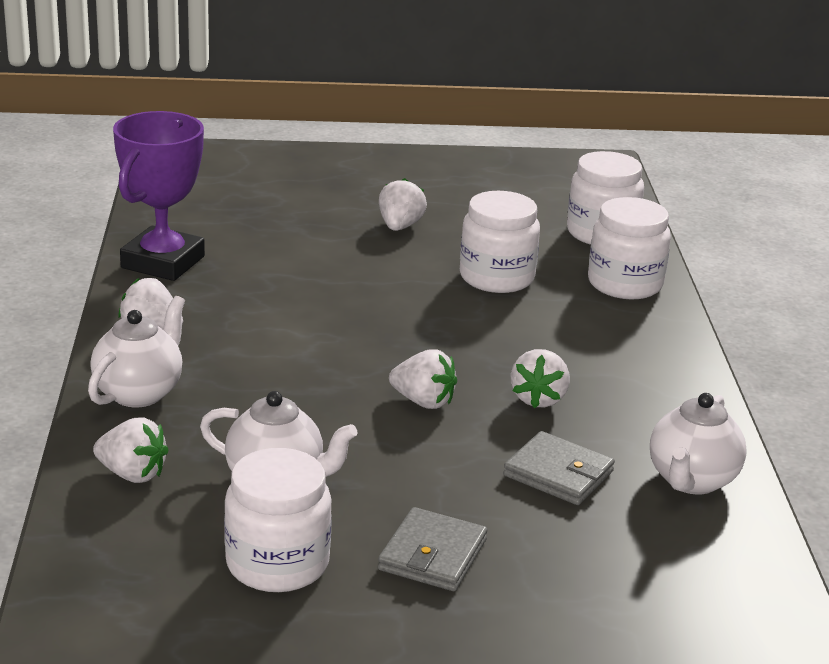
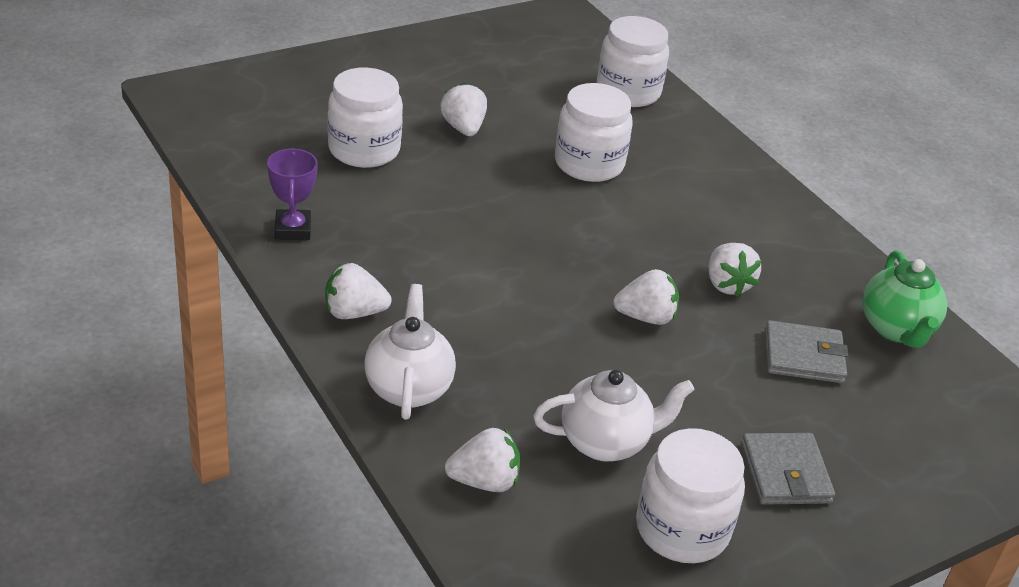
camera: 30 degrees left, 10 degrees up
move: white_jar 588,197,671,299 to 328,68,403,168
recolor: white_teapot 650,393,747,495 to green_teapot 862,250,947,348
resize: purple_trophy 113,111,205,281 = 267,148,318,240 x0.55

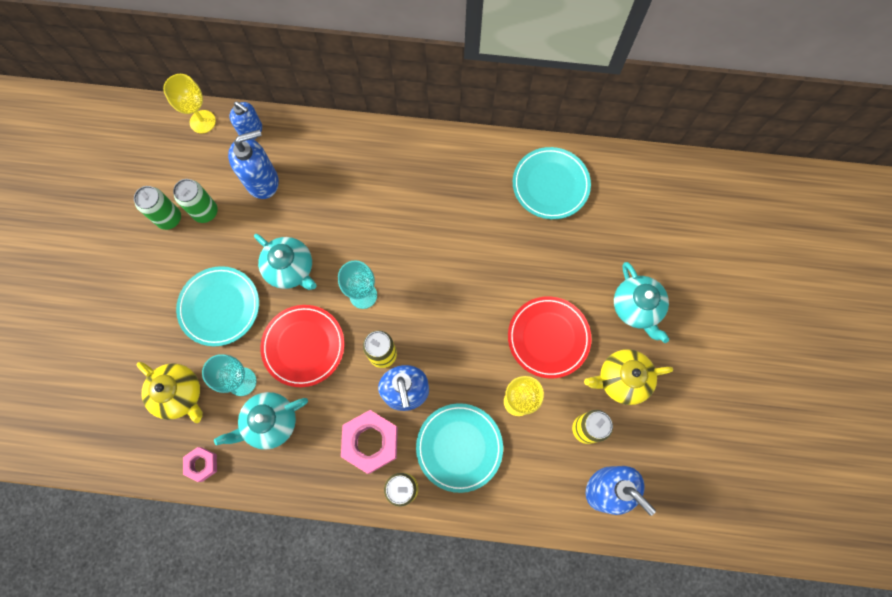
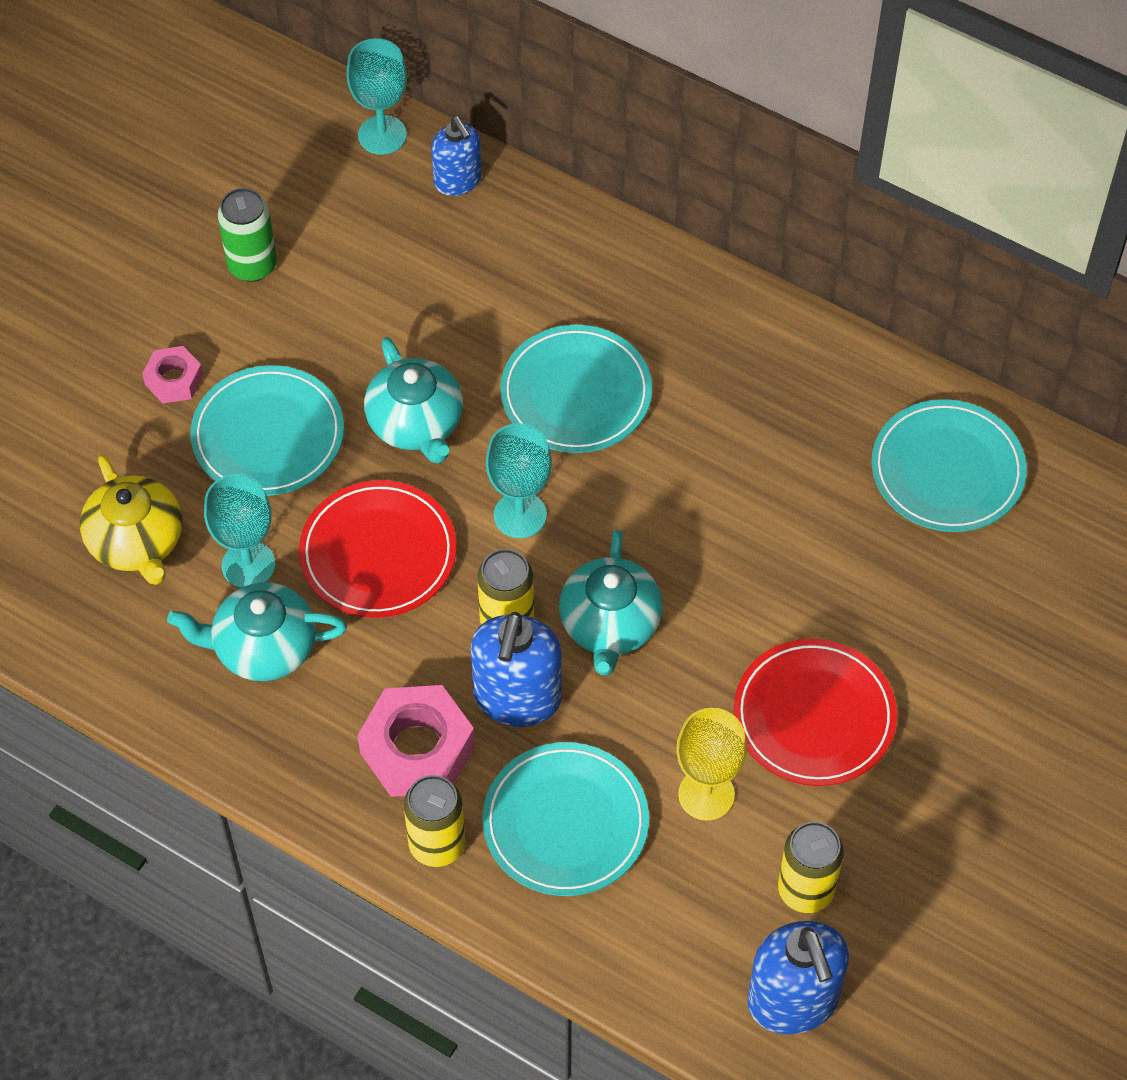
camera: 25 degrees right, 15 degrees down
delete: green_can 173,179,218,223; blue_soap_dispenser 228,130,279,199; yellow_teapot 584,349,673,405
insert: turquoise_plate 500,325,652,453
move: pink_nut 183,447,217,482 to 142,346,203,404; turquoise_teapot 614,262,670,343 to 559,529,663,675
recolor: yellow_goblet 163,74,216,134 to turquoise_goblet 346,38,407,155

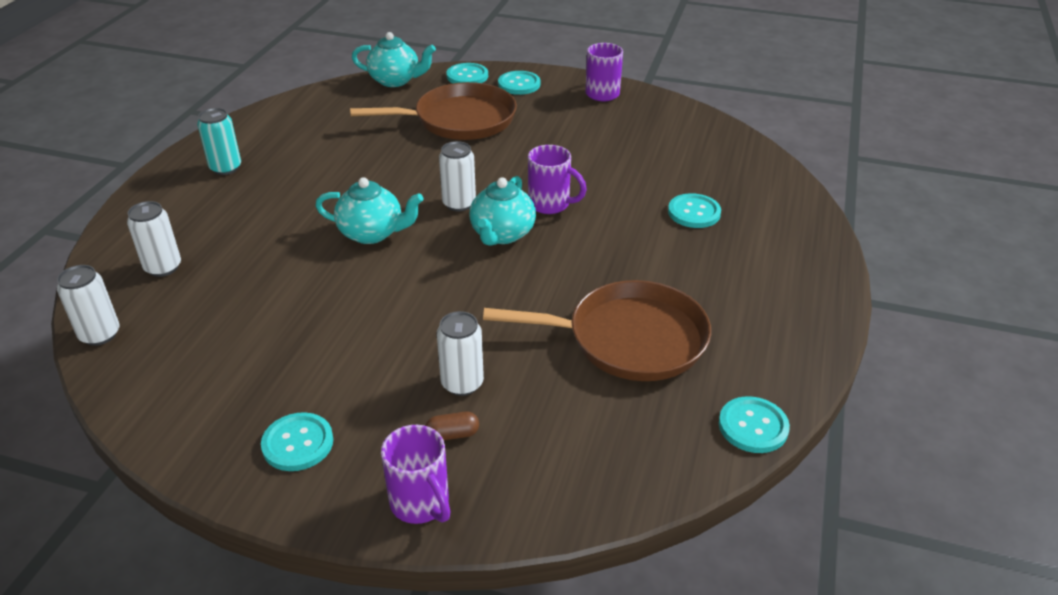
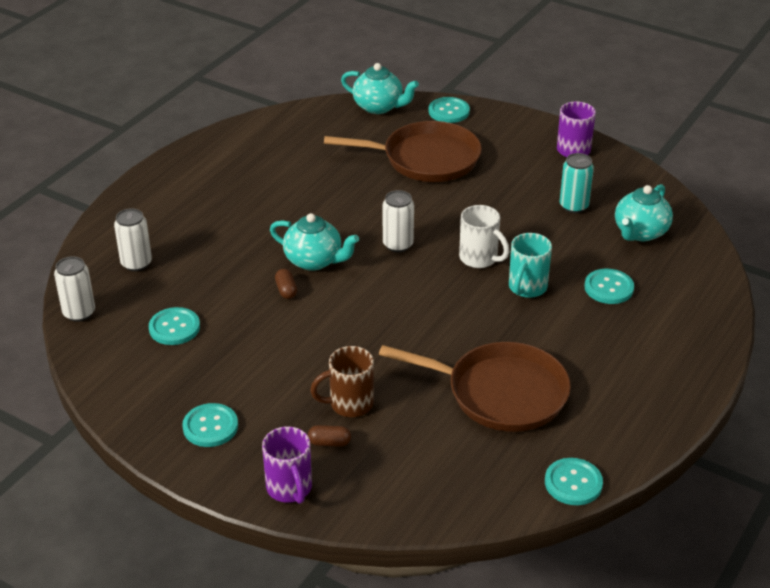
camera: 15 degrees right, 0 degrees up
insert: brown_capsule 275,269,297,299; turquoise_mug 509,233,552,298
move: turquoise_button 498,71,540,95 to 149,307,200,345; turquoise_can 197,108,241,175 to 559,153,594,213; turquoise_teapot 469,176,536,246 to 615,184,673,241
replace: white_can 437,311,484,396 to brown_mug 310,346,374,417
recolor: purple_mug 528,145,587,214 to white_mug 459,205,509,268

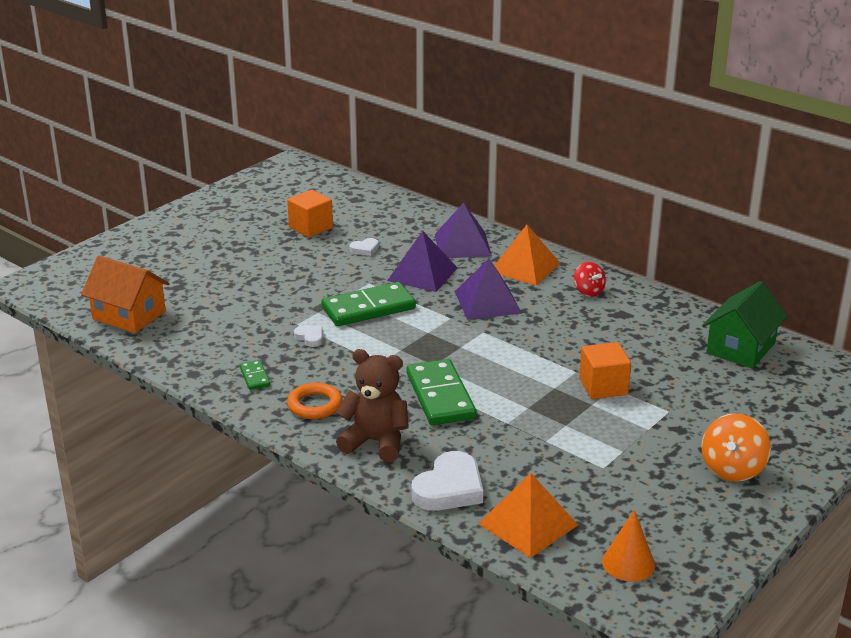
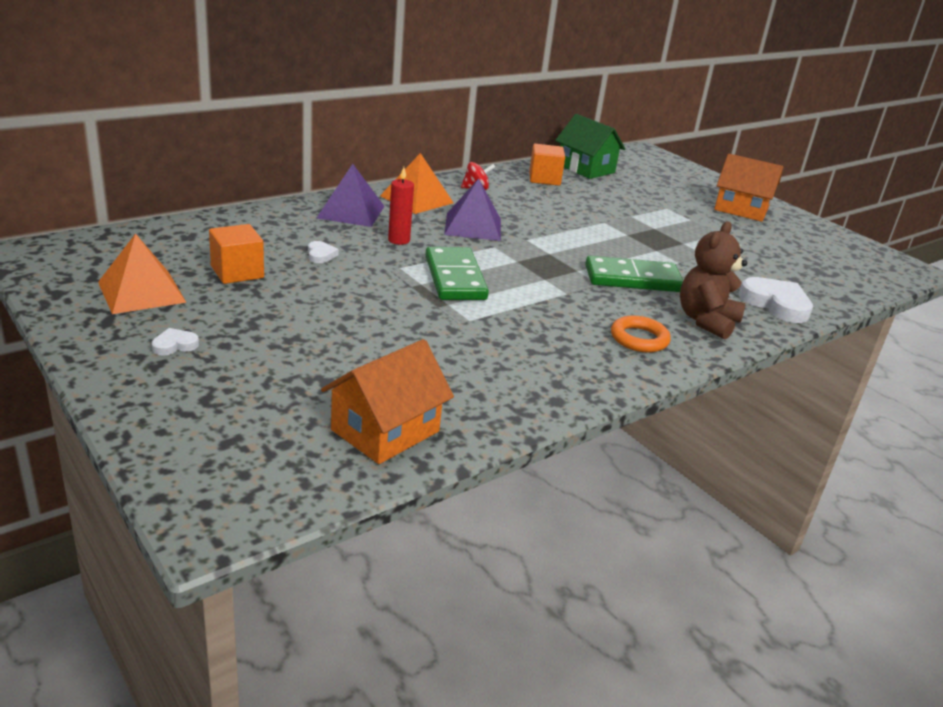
camera: 80 degrees left, 0 degrees up
delete: green_domino 239,360,270,390; orange_cone 602,510,655,582
move: orange_pyramid 478,473,578,558 to 98,233,187,314; white_heart 294,325,323,347 to 152,328,199,356; orange_cube 579,342,631,399 to 529,144,565,186
replace: purple_pyramid 387,231,458,292 to red_candle 388,167,414,245; orange_spinning_top 701,413,771,482 to orange_house 714,154,783,222

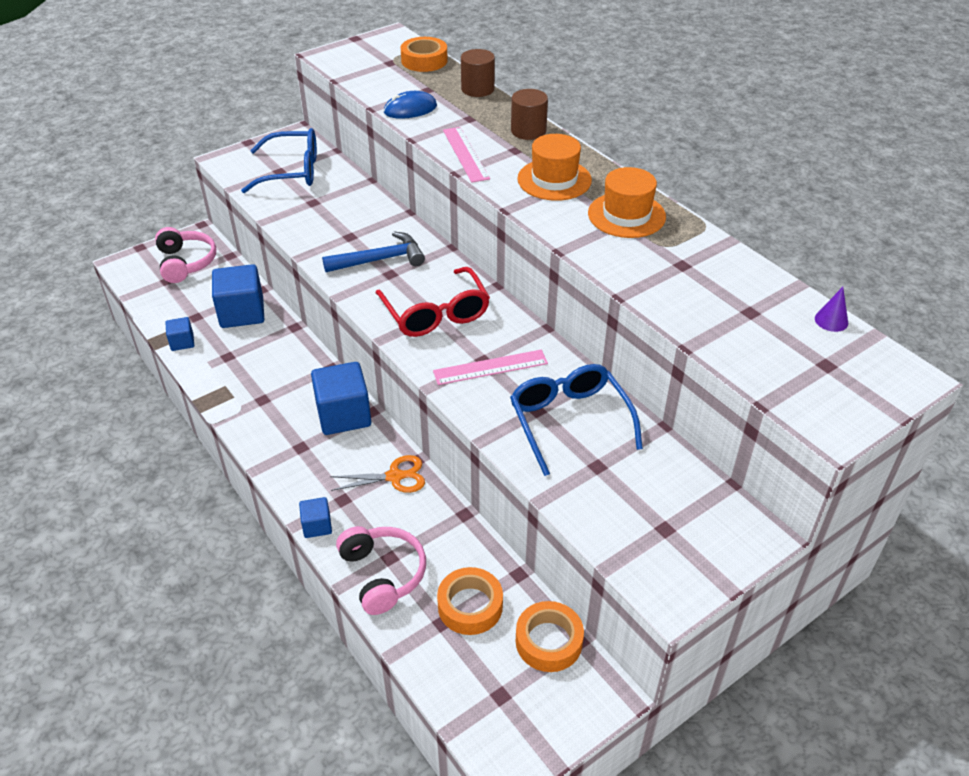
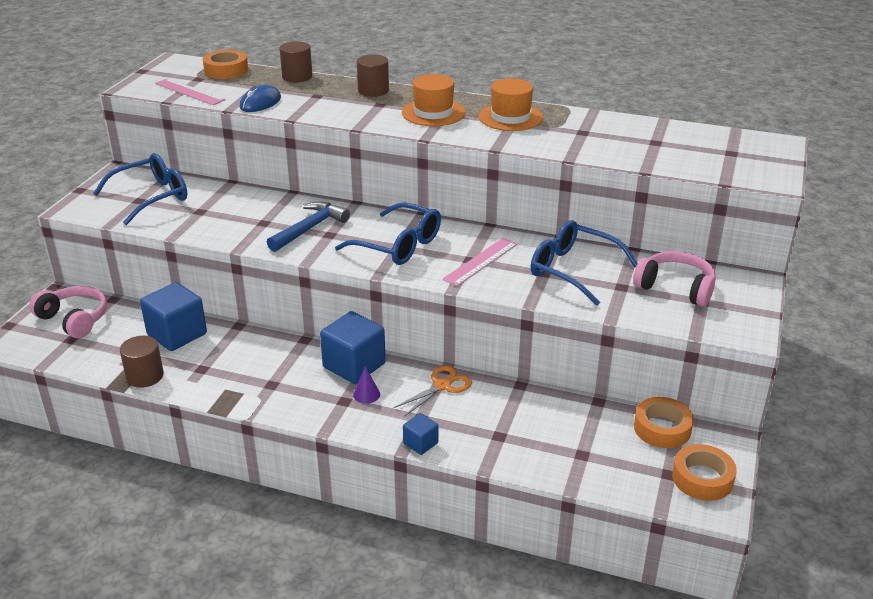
camera: 35 degrees left, 10 degrees down
move: pink_ruler 443,127,490,183 to 155,78,226,105; purple_cone 815,287,848,332 to 353,366,380,404; pink_headphones 336,526,426,615 to 633,251,716,307; orange_tape 437,567,503,635 to 672,444,737,501
replace: blue_cube 165,317,194,351 to brown_cylinder 120,336,164,388
recolor: red_glasses 376,267,490,337 to blue_glasses 335,202,441,265

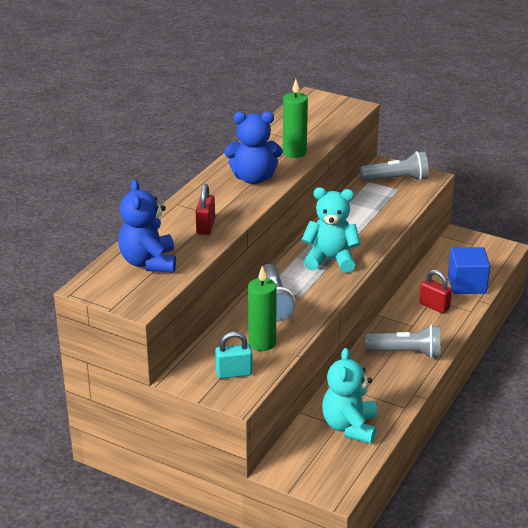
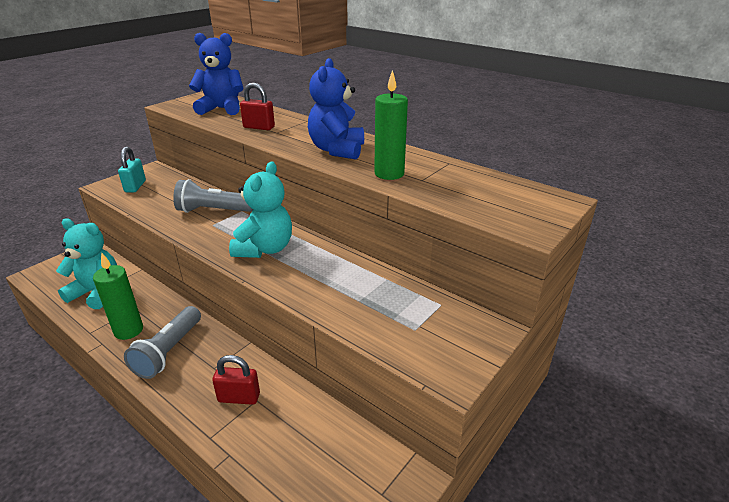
camera: 100 degrees right, 0 degrees up
delete: grey_flashlight 360,151,429,181; blue_cube 448,247,490,294
move: green_candle 248,266,277,351 to 93,252,143,340
rotate: red_padlock 419,269,452,314 = 212,355,260,405 45 degrees clockwise

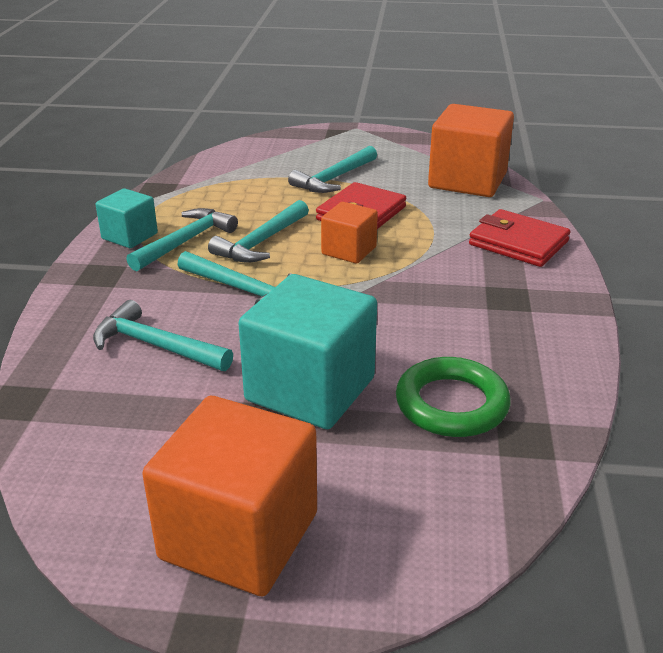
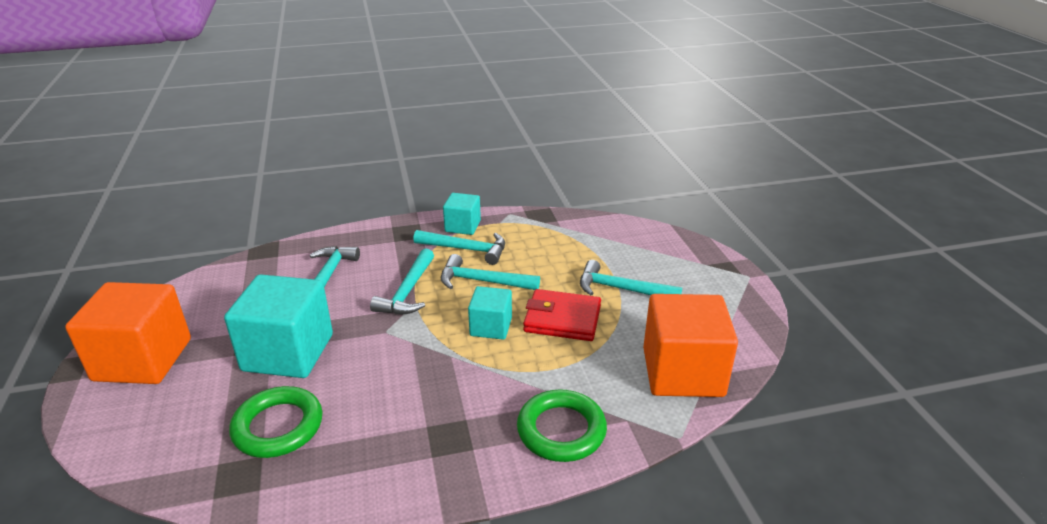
camera: 70 degrees right, 0 degrees up
replace: red_wallet 469,209,571,267 to green_ring 517,389,607,462
recolor: orange_cube 321,202,378,264 to turquoise_cube 468,286,512,340

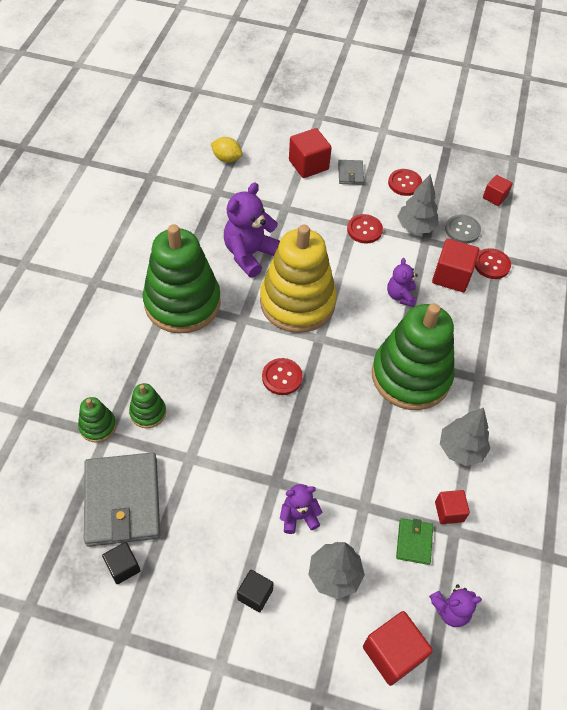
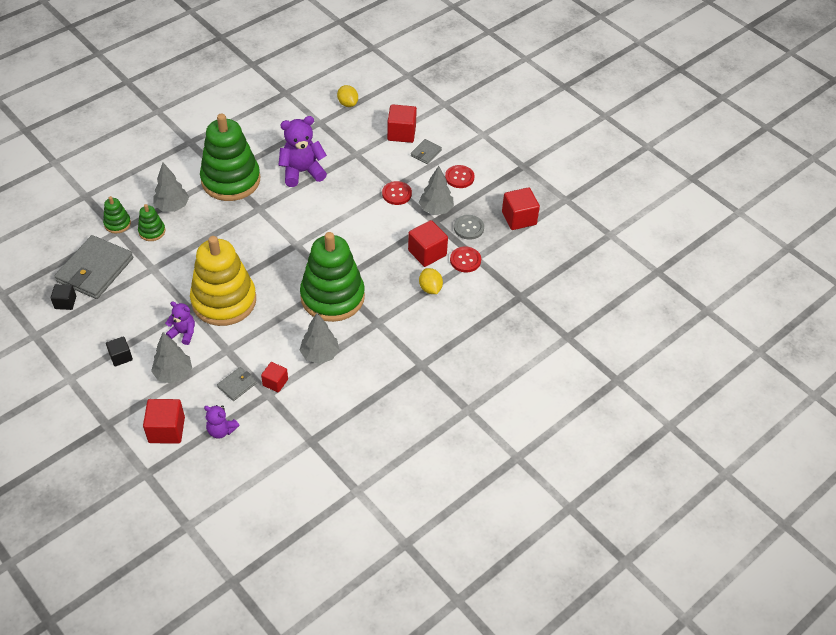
camera: 35 degrees right, 5 degrees down
delete: red_button 262,358,303,395; purple_teddy_bear 387,258,418,307
insert: grey_tree 153,163,189,212; yellow_lemon 419,268,443,294
move: yellow_stacking_toy 260,225,337,333 to 190,236,256,326
recolor: green_wallet 396,518,433,565 to grey_wallet 217,367,256,401
resize: red_cube 483,175,513,206 = 502,187,540,230 x1.65

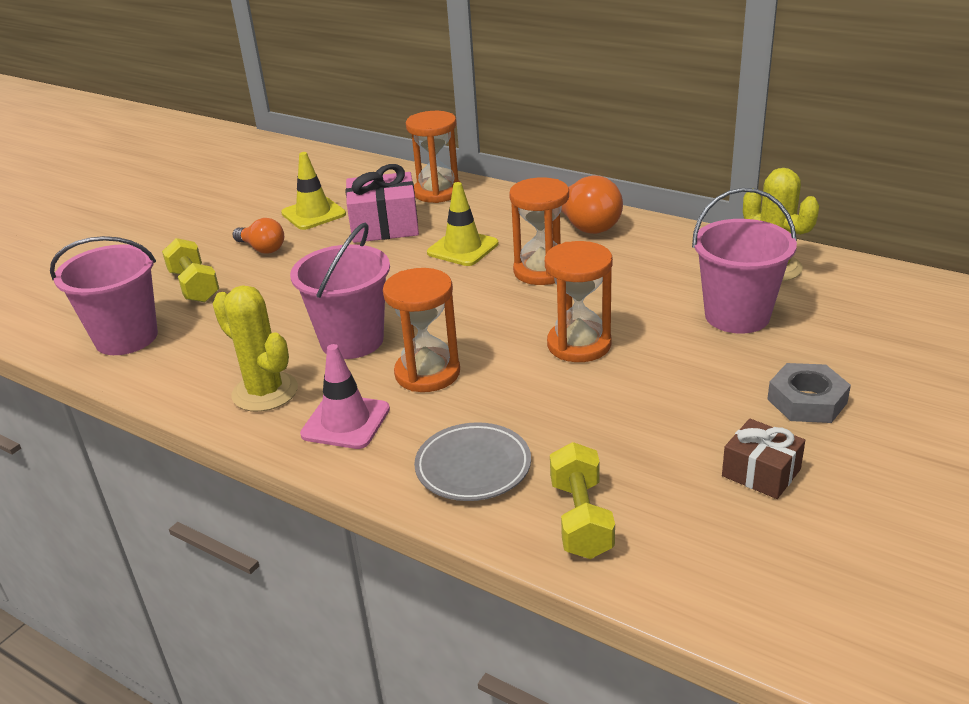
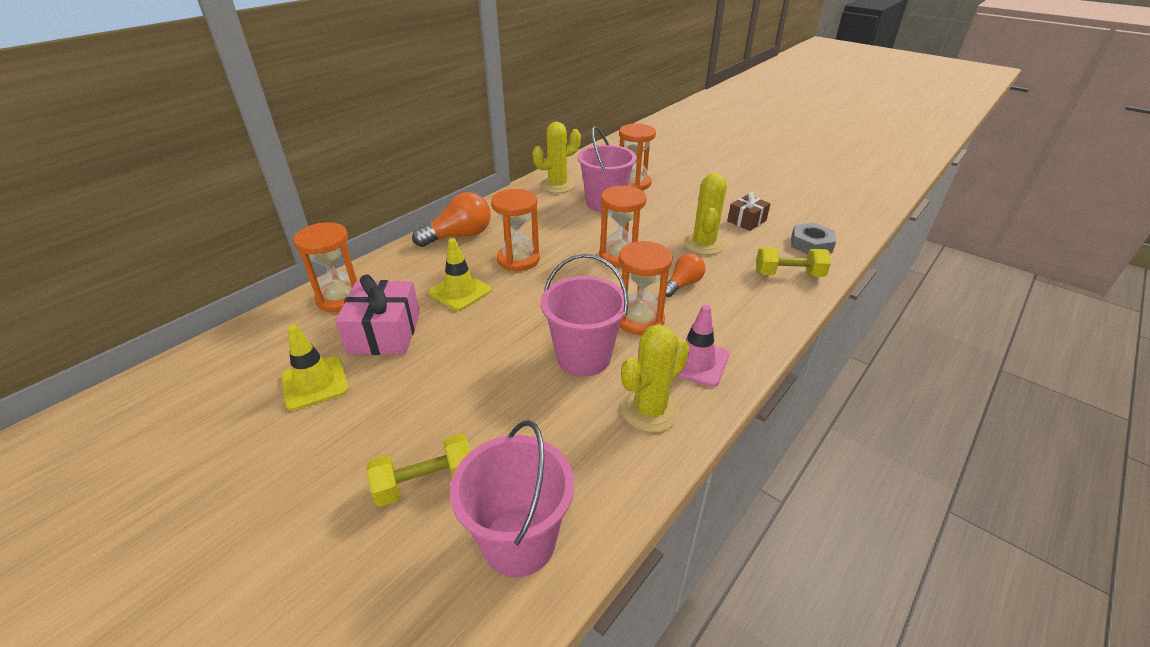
camera: 85 degrees left, 5 degrees up
delete: grey_plate 414,422,531,501
insert: orange_hourglass 619,124,656,190; yellow_cactus 683,173,727,255
move: orange_light_bulb 233,218,284,254 to 666,253,705,297; grey_nut 767,363,851,423 to 791,223,836,254

